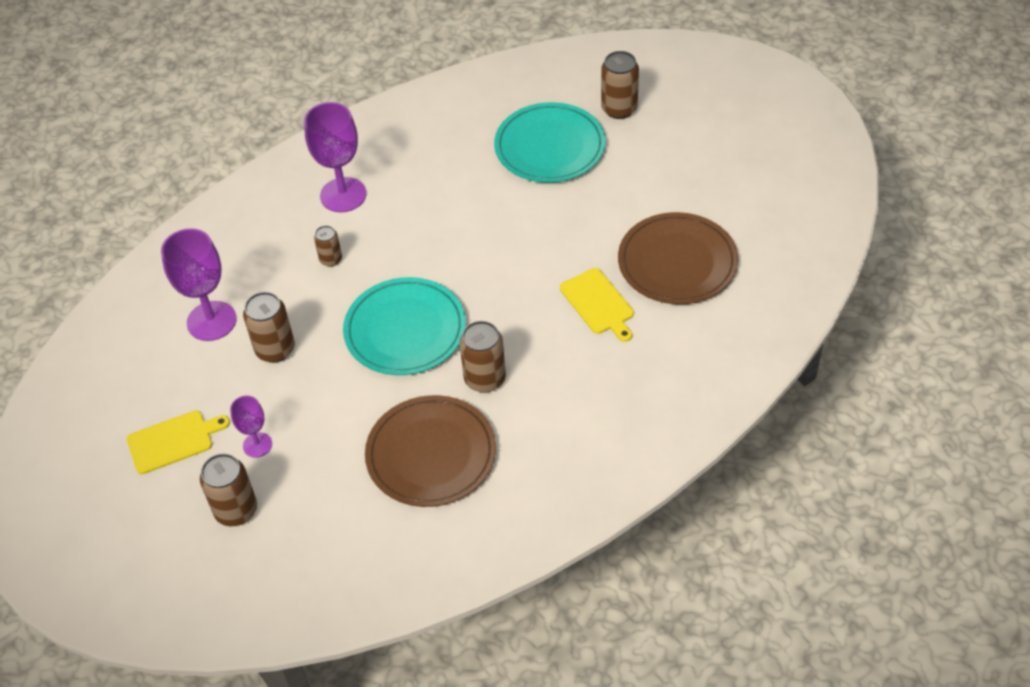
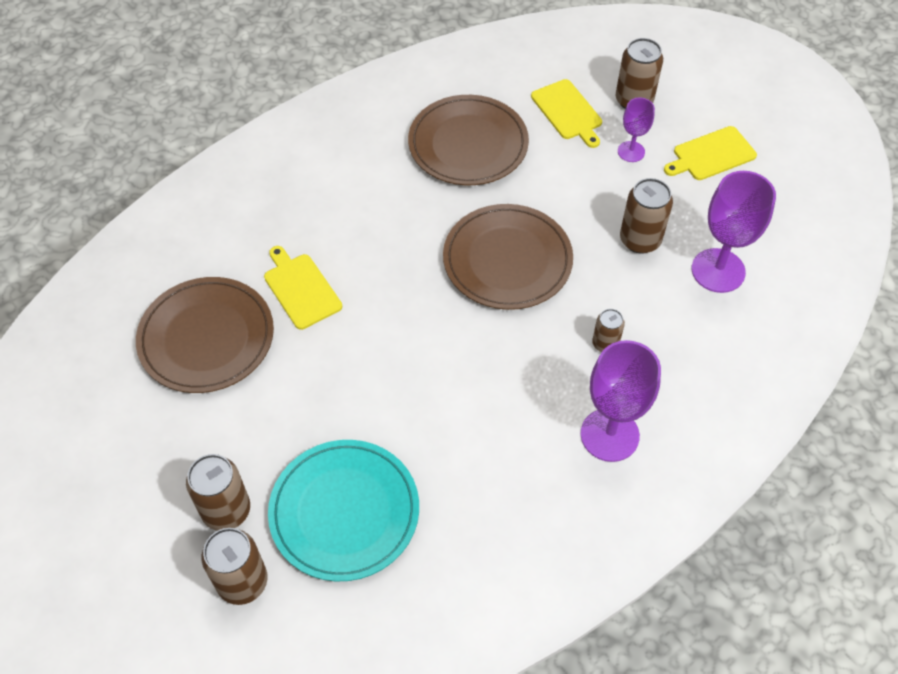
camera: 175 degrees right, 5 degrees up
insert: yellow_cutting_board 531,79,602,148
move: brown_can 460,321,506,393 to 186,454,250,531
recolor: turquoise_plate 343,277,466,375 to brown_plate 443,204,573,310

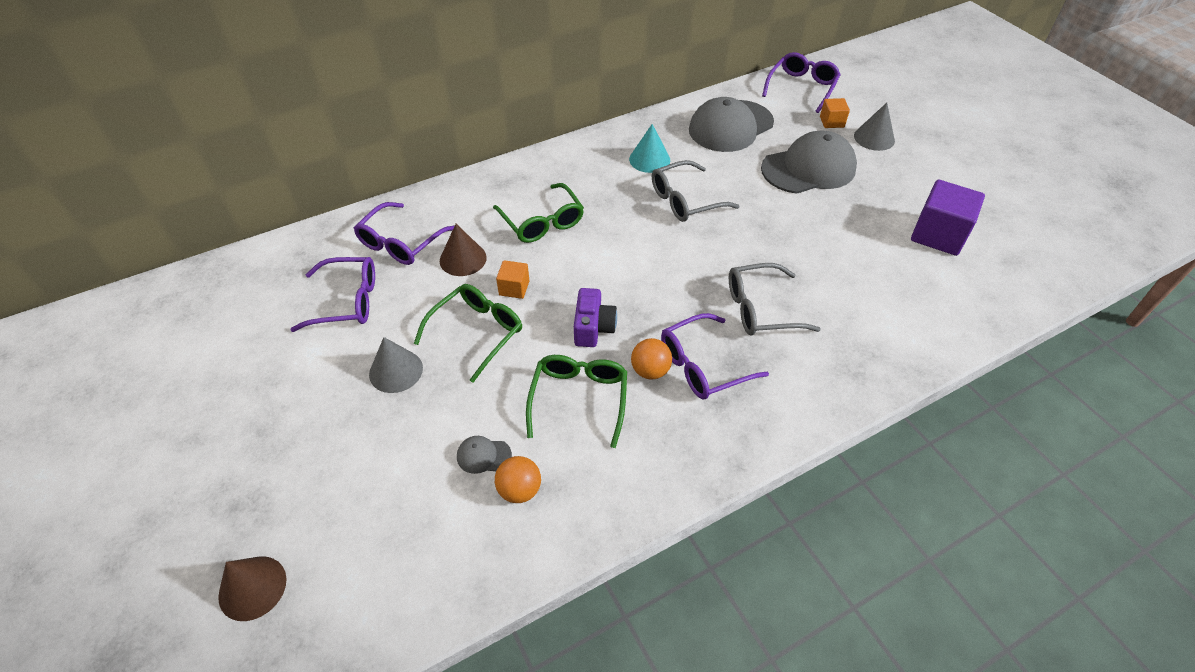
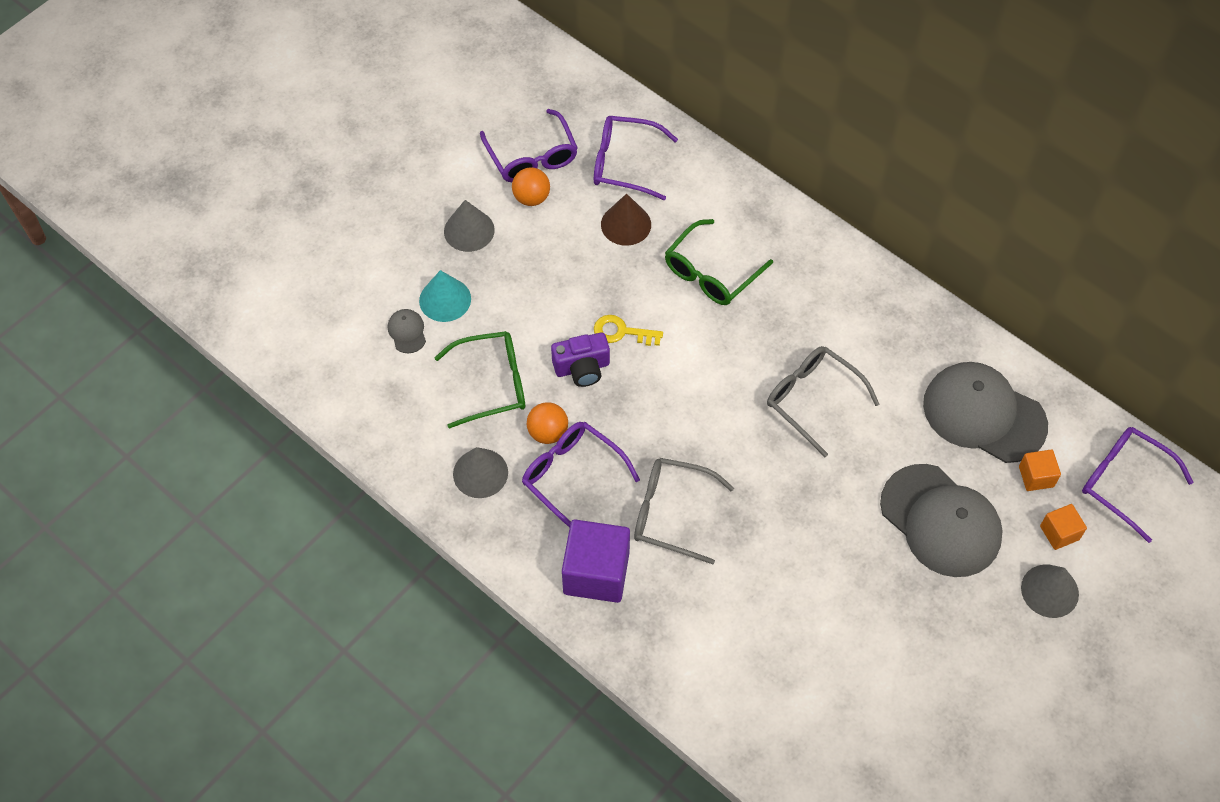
camera: 70 degrees right, 10 degrees up
delete: brown_cone 218,556,287,621; green_glasses 414,284,522,383
insert: grey_cone 453,447,508,498; yellow_key 594,315,663,346
move: turquoise_cone 629,124,670,173 to 419,270,471,322; orange_ball 495,456,541,503 to 512,167,550,206; purple_cube 911,180,985,256 to 562,520,630,603; orange_cube 496,260,529,299 to 1019,450,1061,491
rotate: grey_glasses 729,263,821,336 = 634,458,734,564 45 degrees counterclockwise; purple_glasses 762,52,841,113 = 1082,427,1194,543 150 degrees counterclockwise

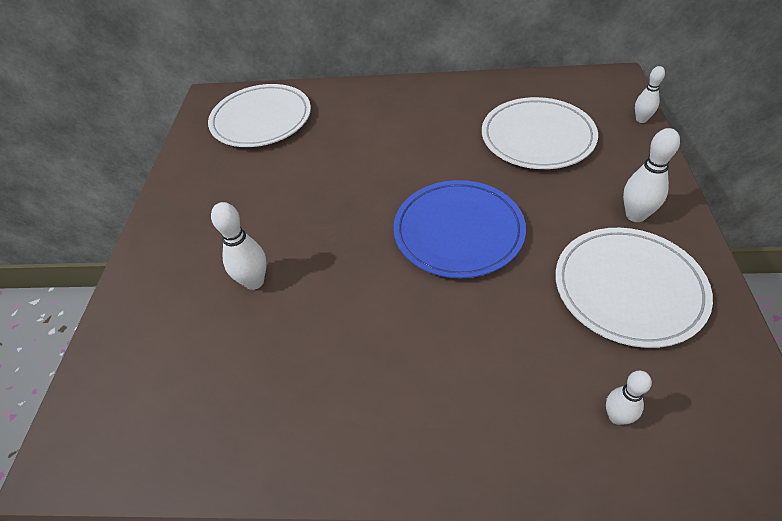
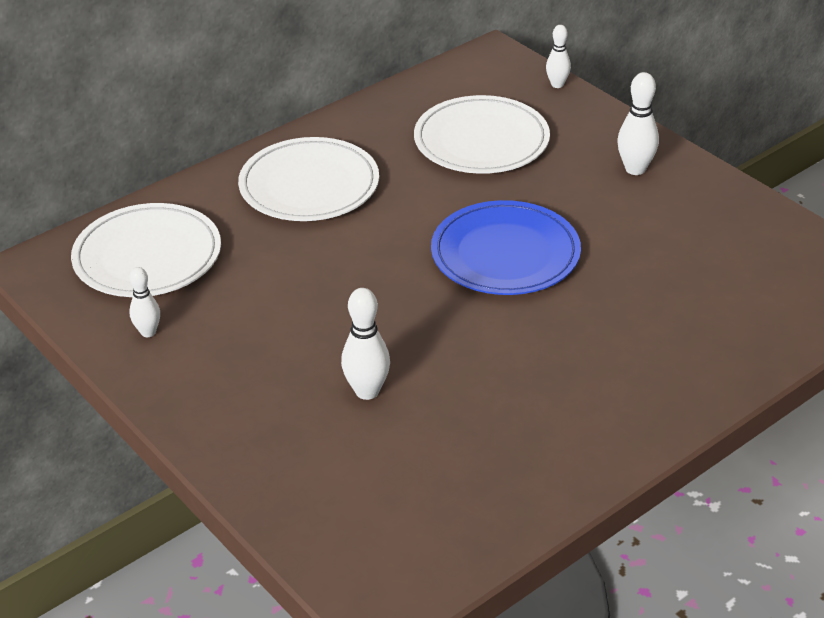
camera: 45 degrees left, 10 degrees down
move: white_bowling_pin 606,371,652,425 to 129,267,160,337; white_plate 555,228,713,348 to 238,137,379,221

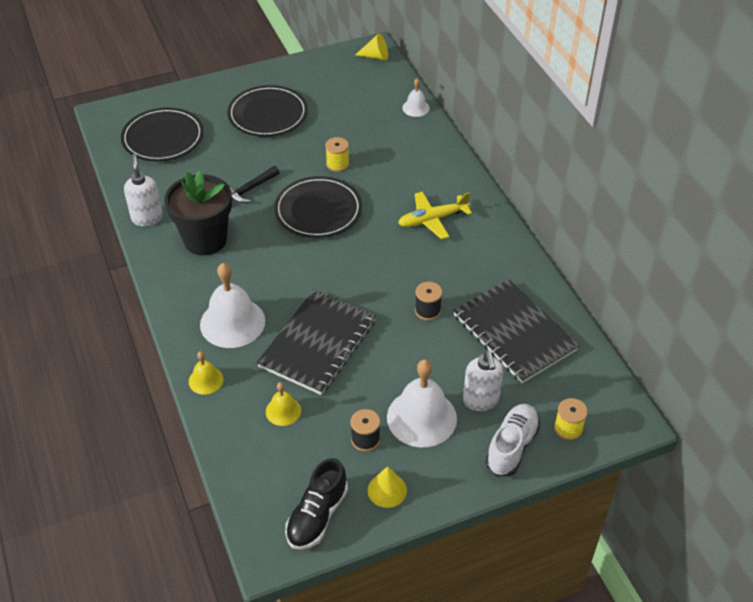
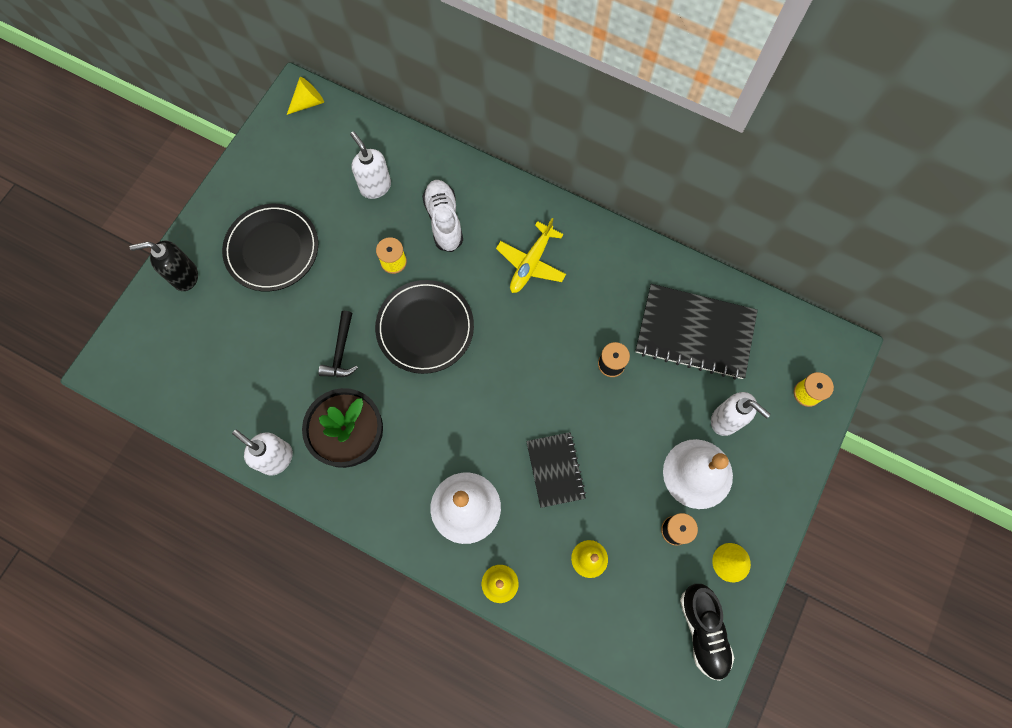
camera: 40 degrees left, 25 degrees up
delete: black_plate 121,107,204,161; white_bell 402,78,430,117
insert: black_soap_dispenser 130,240,198,291; white_soap_dispenser 350,131,391,199
move: white_shoe 485,404,540,476 to 422,180,463,252
resize: black_notebook 257,290,376,395 = 526,432,586,508 x0.59

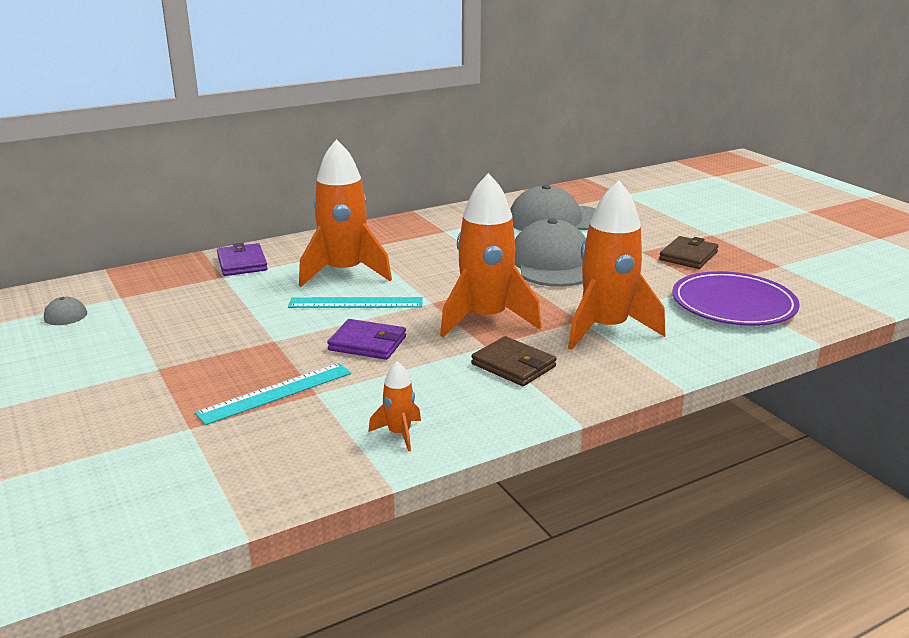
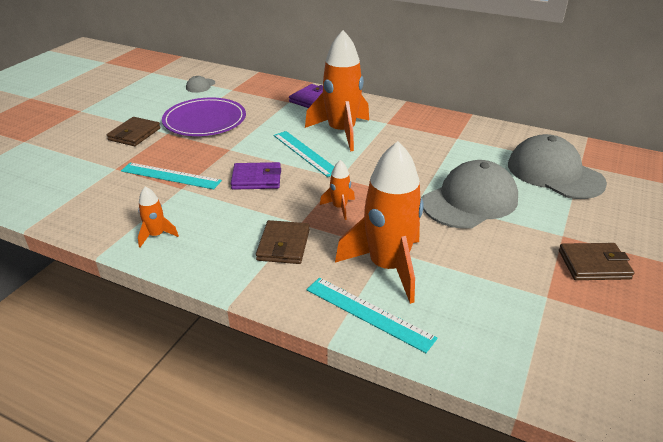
camera: 55 degrees right, 10 degrees up
insert: brown_wallet 107,117,161,146; turquoise_ruler 306,278,438,353
move: purple_plate 672,271,799,326 to 162,98,246,136
rotate: purple_wallet 327,319,406,360 = 231,162,281,190 75 degrees counterclockwise
resize: orange_rocket 440,173,541,337 = 320,160,355,220 x0.44

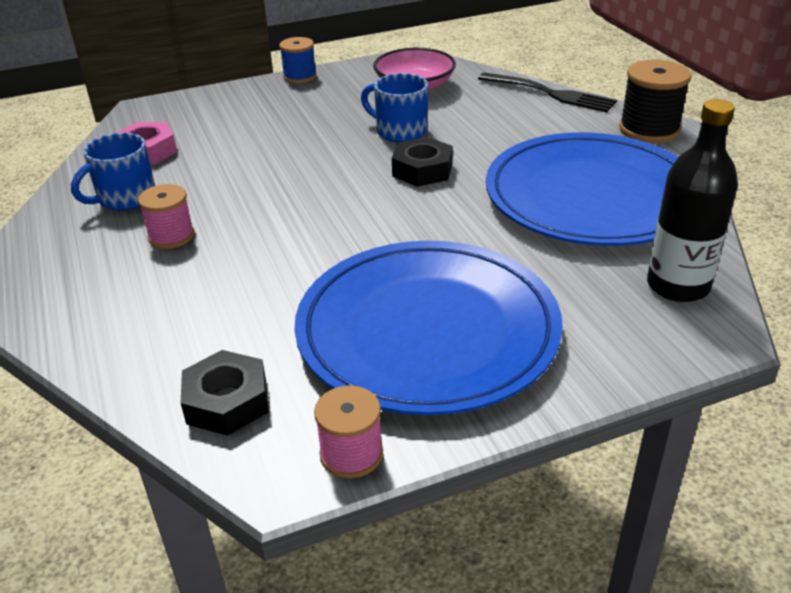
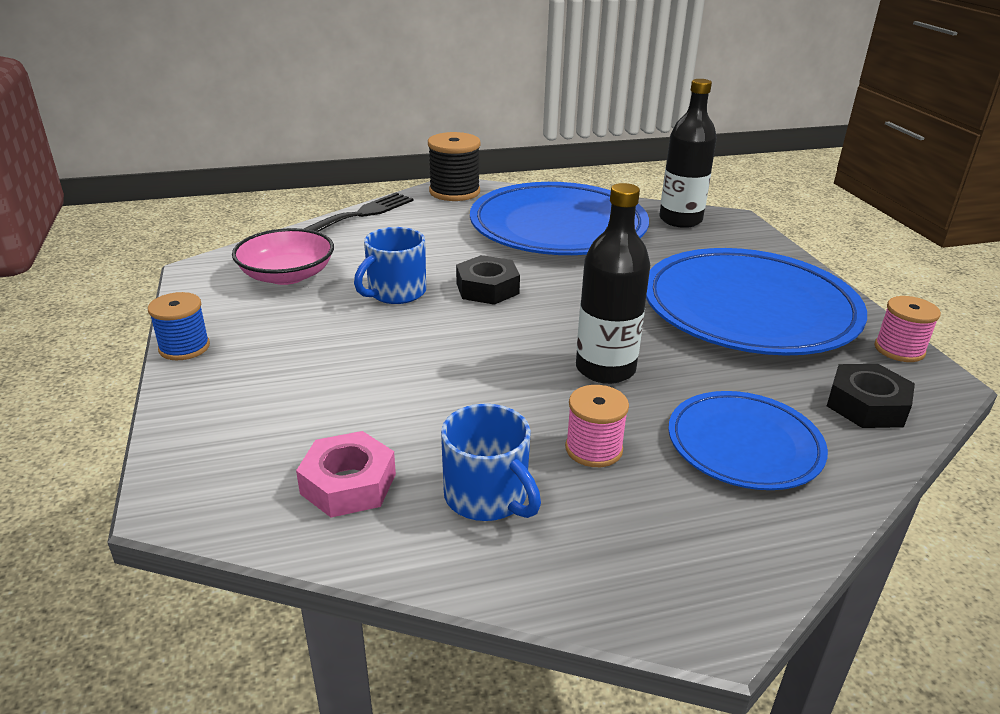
camera: 85 degrees left, 5 degrees down
insert: black_bottle 576,183,650,384; blue_plate 668,391,828,490

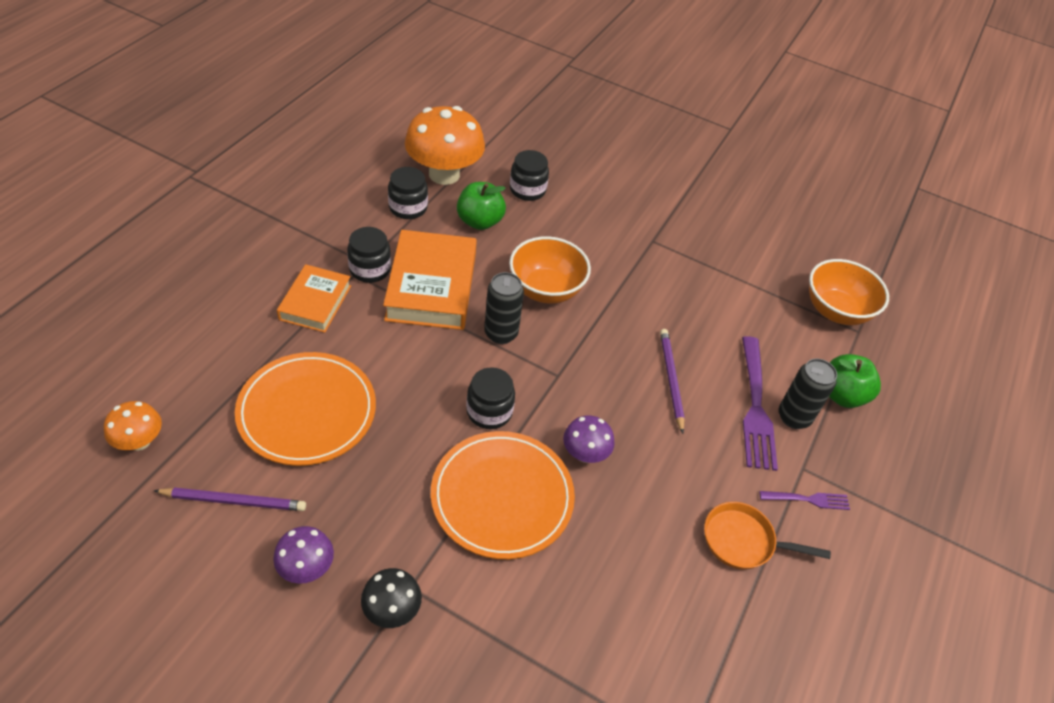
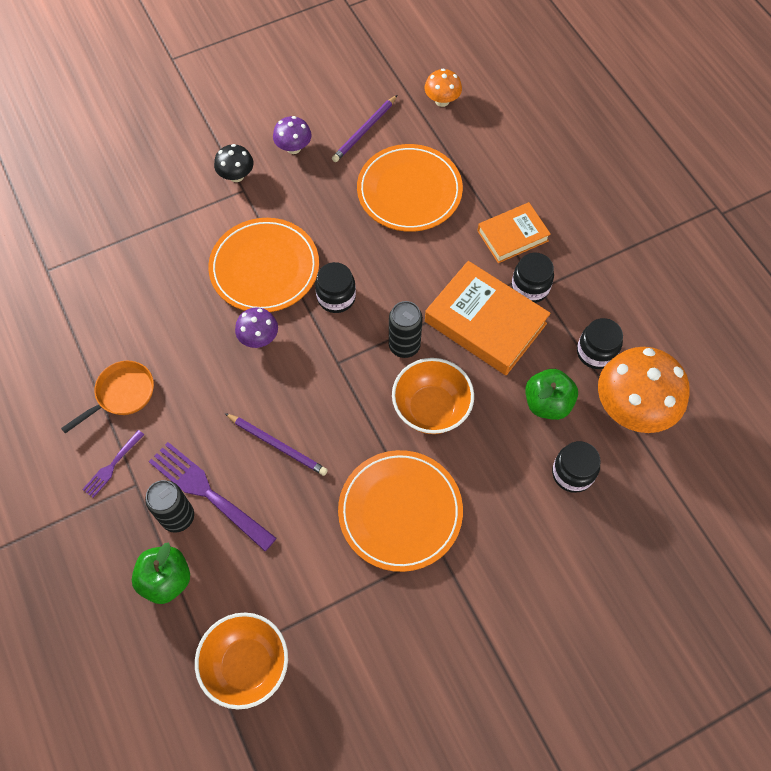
camera: 130 degrees right, 15 degrees up
insert: orange_plate 338,450,463,572
rotate: orange_book 277,264,351,333 = 477,202,551,263 75 degrees counterclockwise

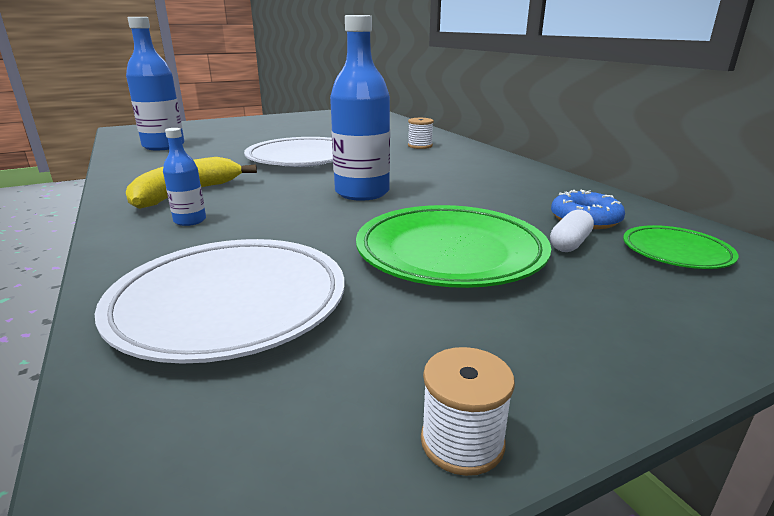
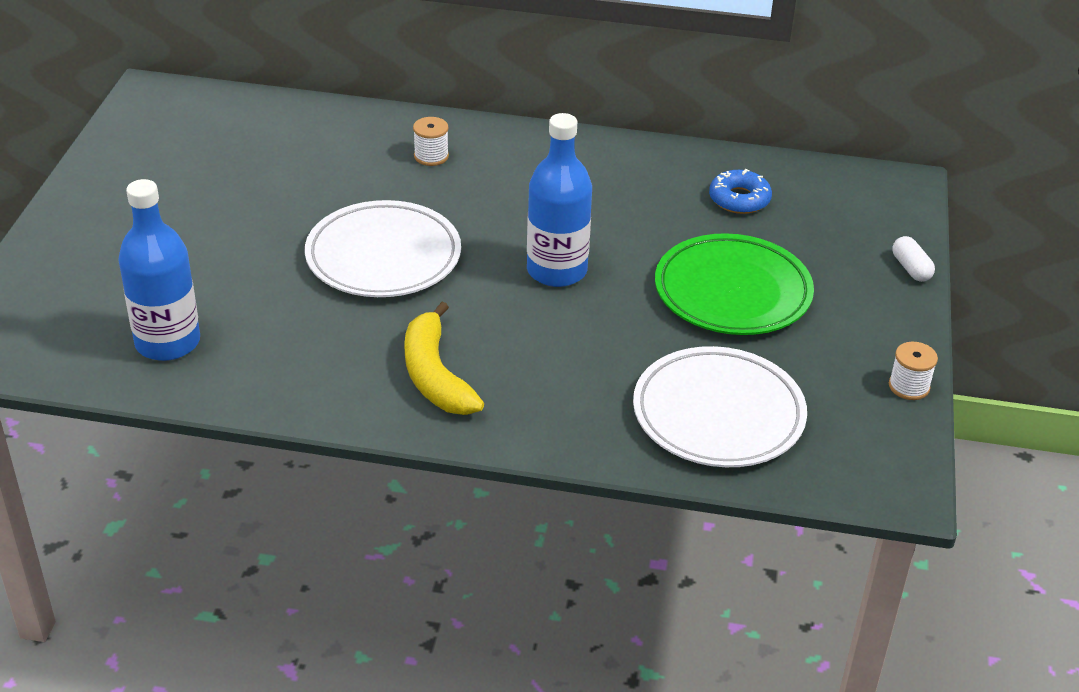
camera: 55 degrees left, 15 degrees up
delete: blue_bottle 163,128,206,226; green_plate 623,225,739,269
move: white_capsule 550,210,594,252 to 893,236,935,282

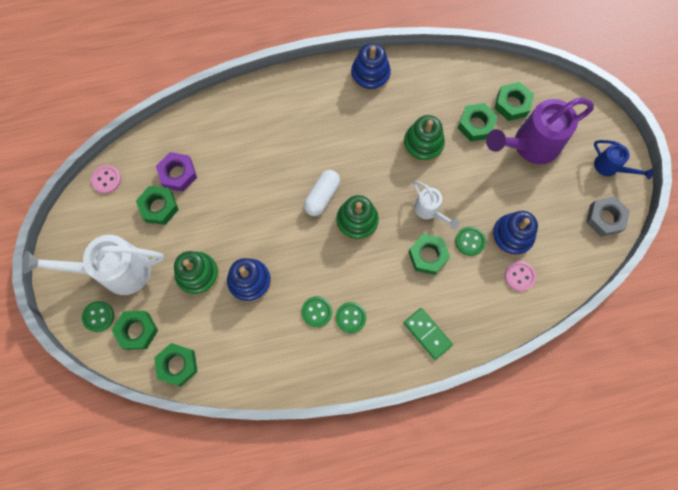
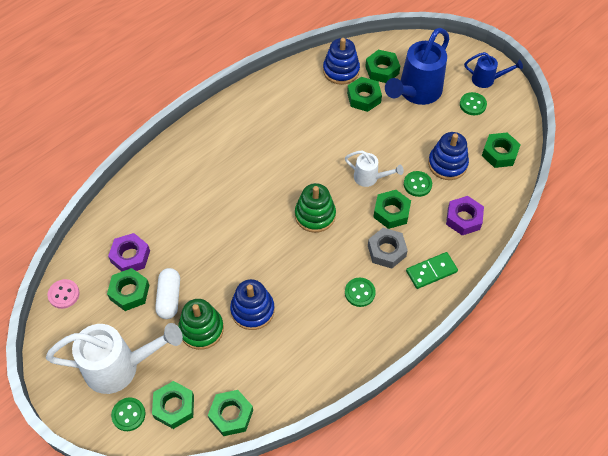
camera: 30 degrees left, 15 degrees down
delete: green_stacking_toy 403,115,445,163; pink_button 505,261,536,291
insert: purple_nut 446,196,484,235; green_nut 482,132,521,168
move: white_capsule 304,170,340,216 to 155,268,180,319; blue_stacking_toy 351,43,391,92 to 323,38,360,85; grey_nut 586,196,630,237 to 368,228,408,268; green_button 301,296,332,327 to 460,92,487,115
recolor: purple_watering_can 486,98,594,164 to blue_watering_can 385,28,449,105
rotate: white_watering_can 23,235,164,295 = 46,323,183,394 150 degrees counterclockwise; green_domino 404,308,453,360 = 406,252,458,289 45 degrees counterclockwise

